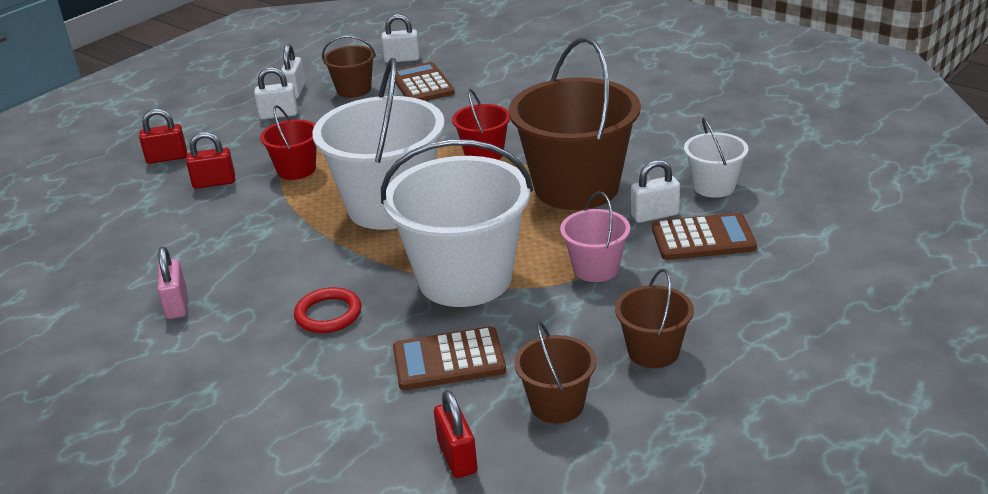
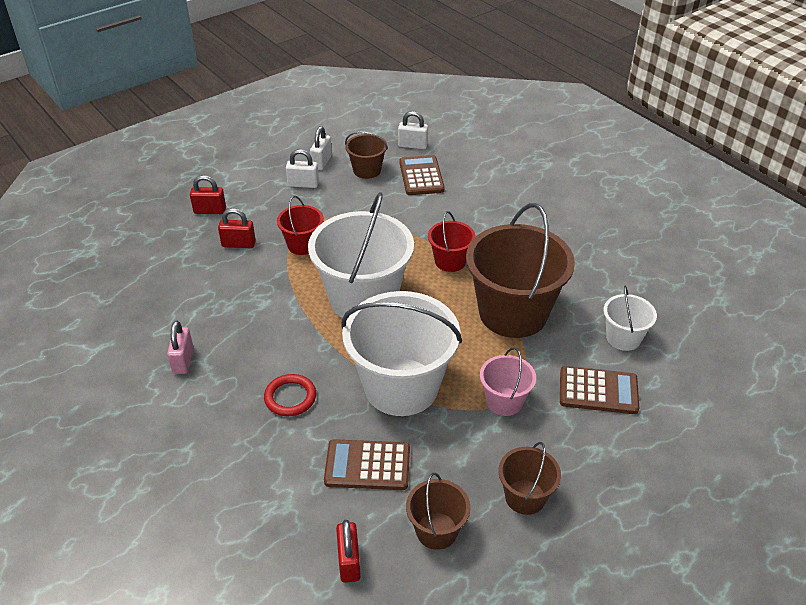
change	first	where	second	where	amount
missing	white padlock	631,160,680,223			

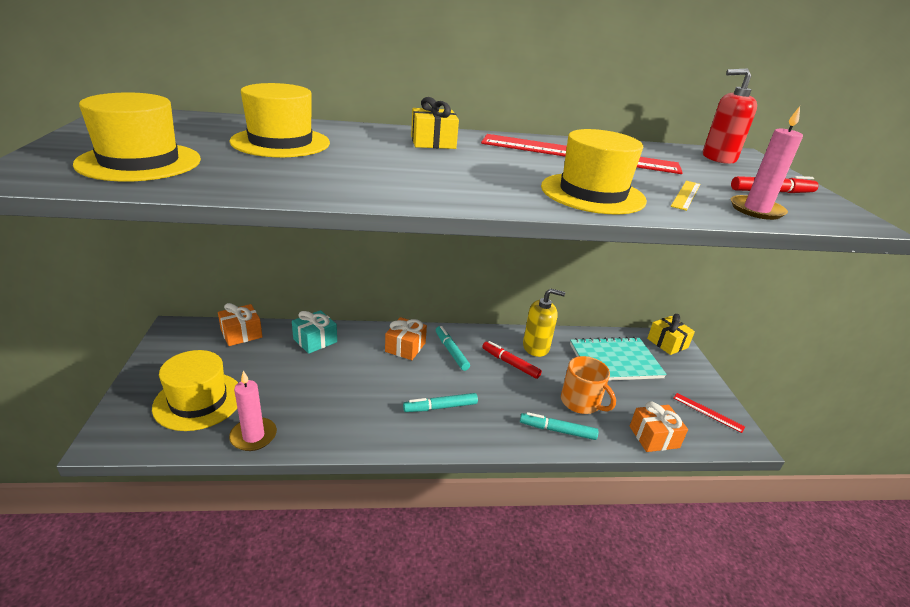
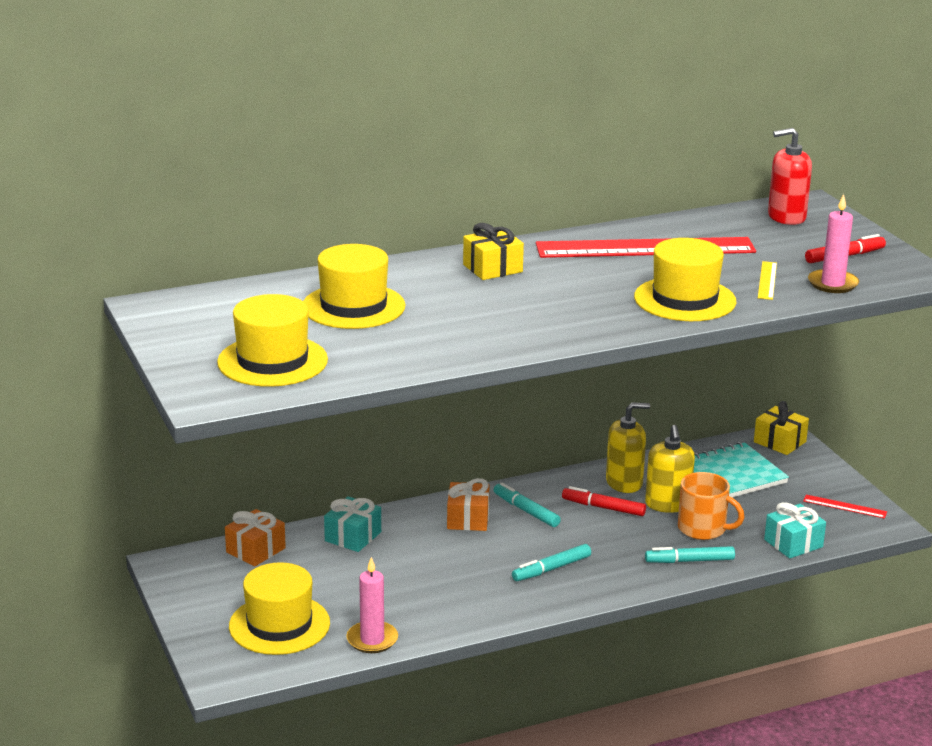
change	first	where	second	where	amount
appeared			yellow soap dispenser	645,425,695,513	
colour	orange gift	630,401,688,452	turquoise gift	764,502,826,559	

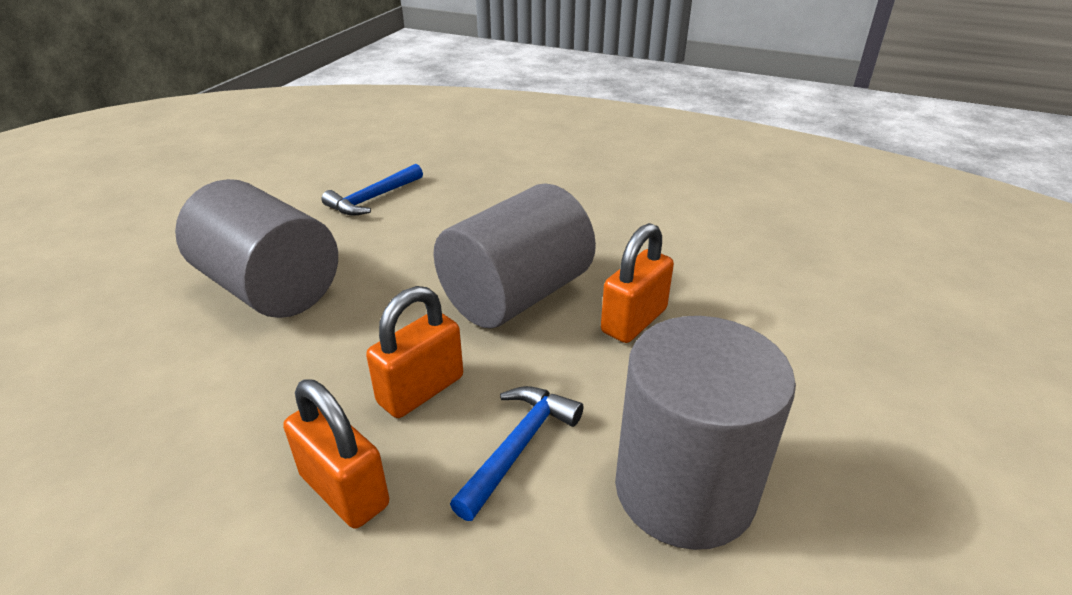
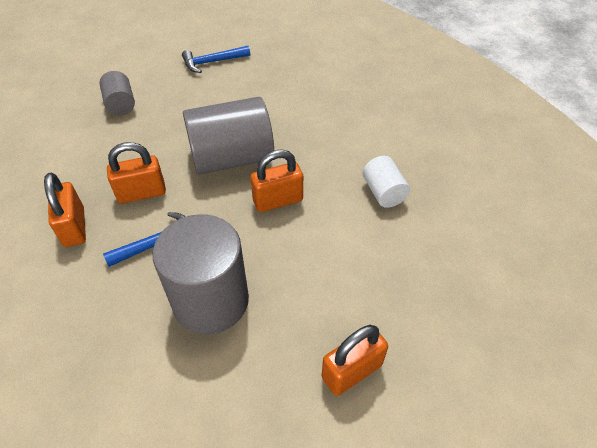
change	first	where	second	where	amount
appeared			orange padlock	322,325,388,396	
appeared			white cylinder	363,156,410,208	
size	grey cylinder	175,179,338,318		99,71,135,115	x0.51

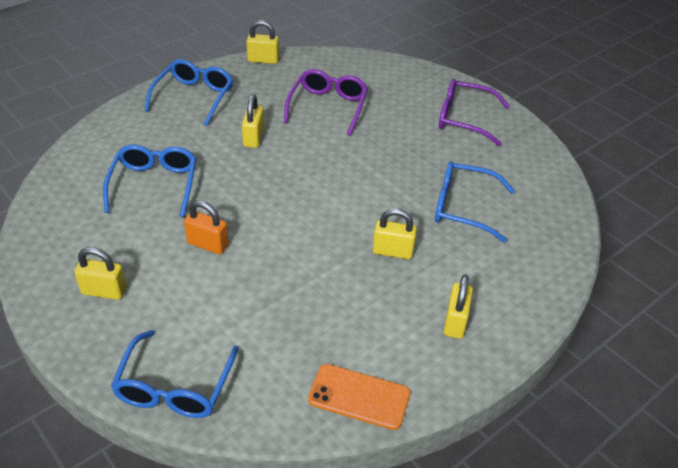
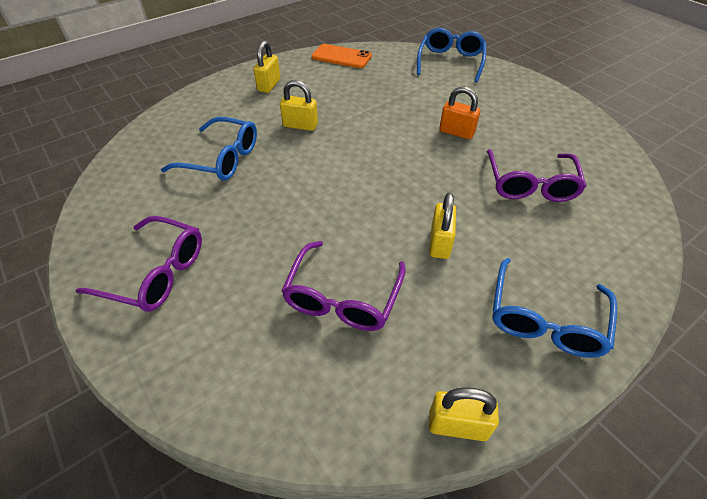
change	first	where	second	where	amount
missing	yellow padlock	74,247,126,300			
colour	blue glasses	103,145,196,217	purple glasses	487,149,587,202	

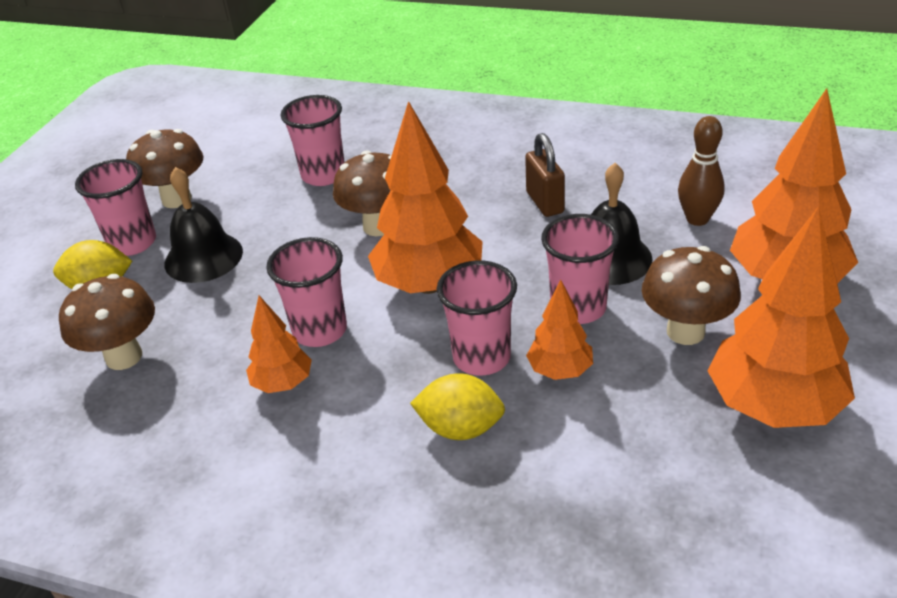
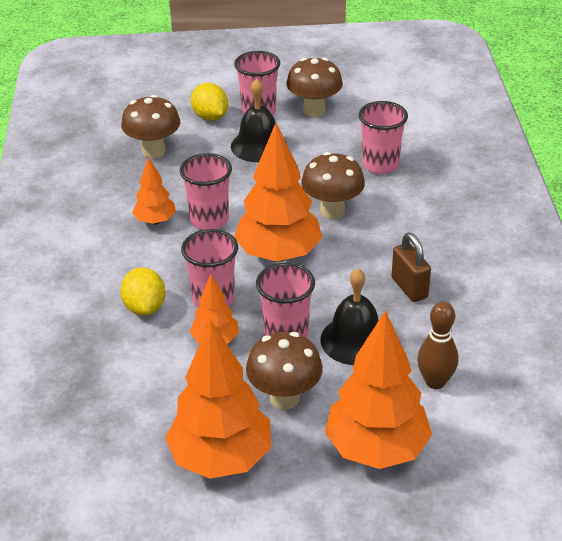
change	first	where	second	where	amount
spun	brown padlock	525,133,565,217		391,233,431,302	75 degrees counterclockwise

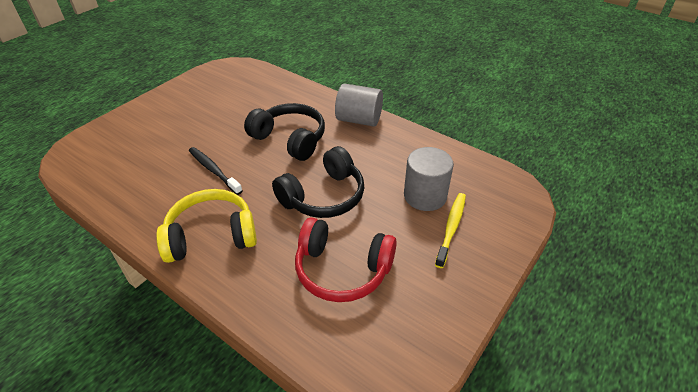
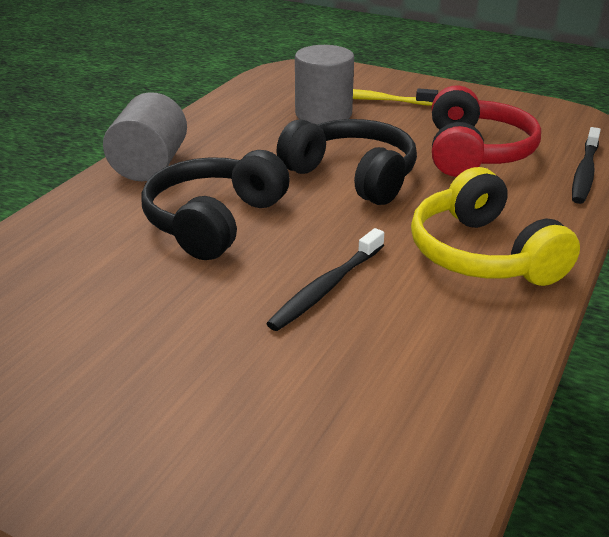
change	first	where	second	where	amount
appeared			black toothbrush	572,127,601,204	

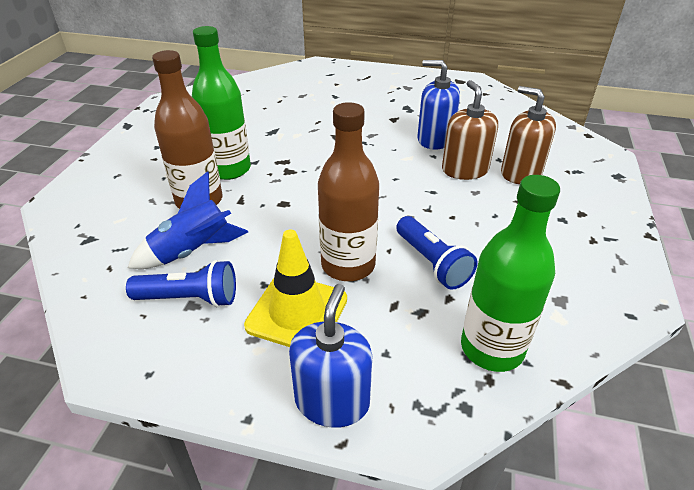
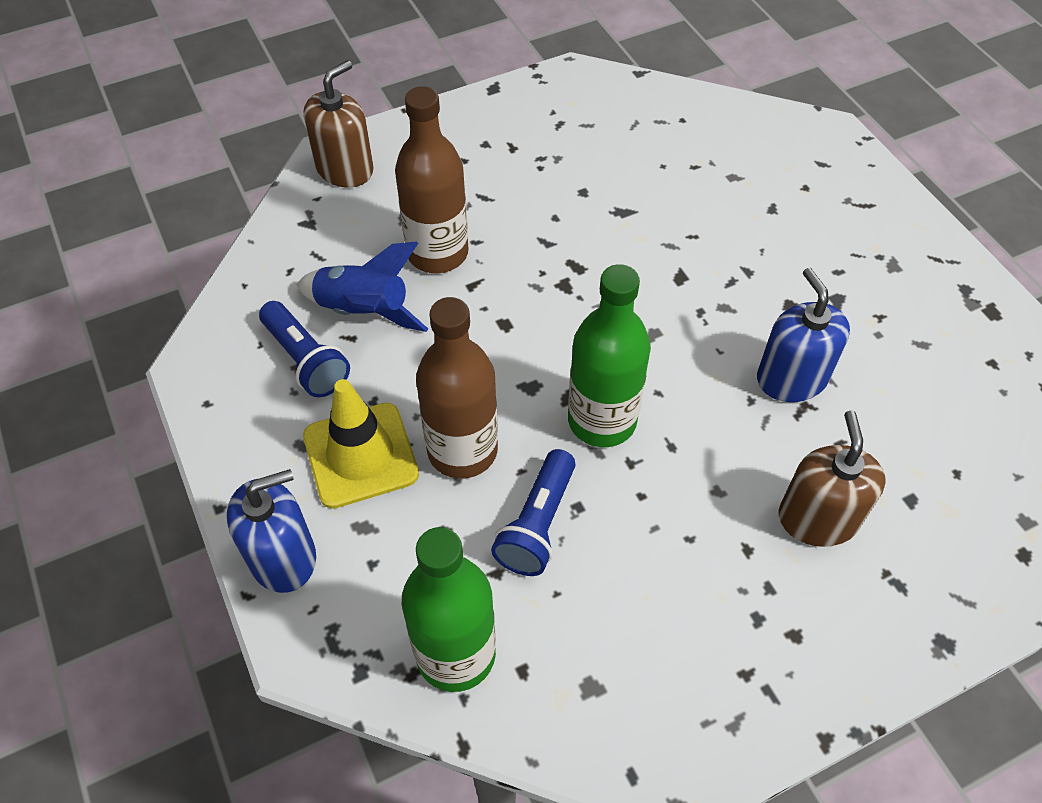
change	first	where	second	where	amount
relocated	green bottle	192,26,251,180		568,264,651,447	
relocated	brown soap dispenser	442,80,498,180		304,60,374,187	

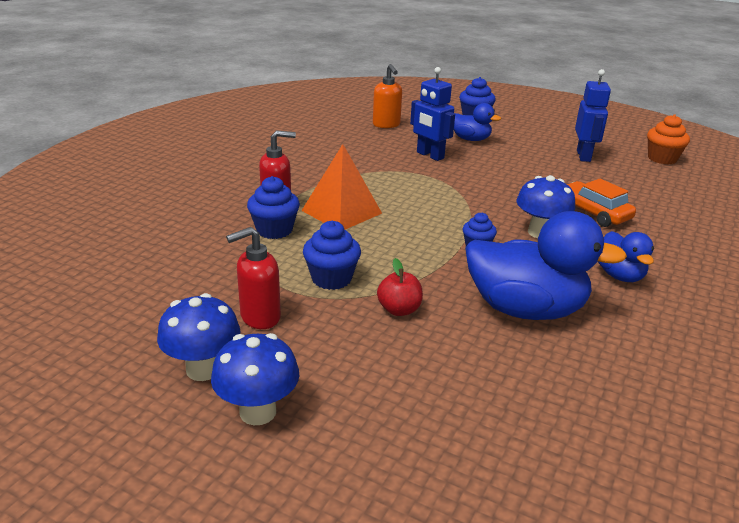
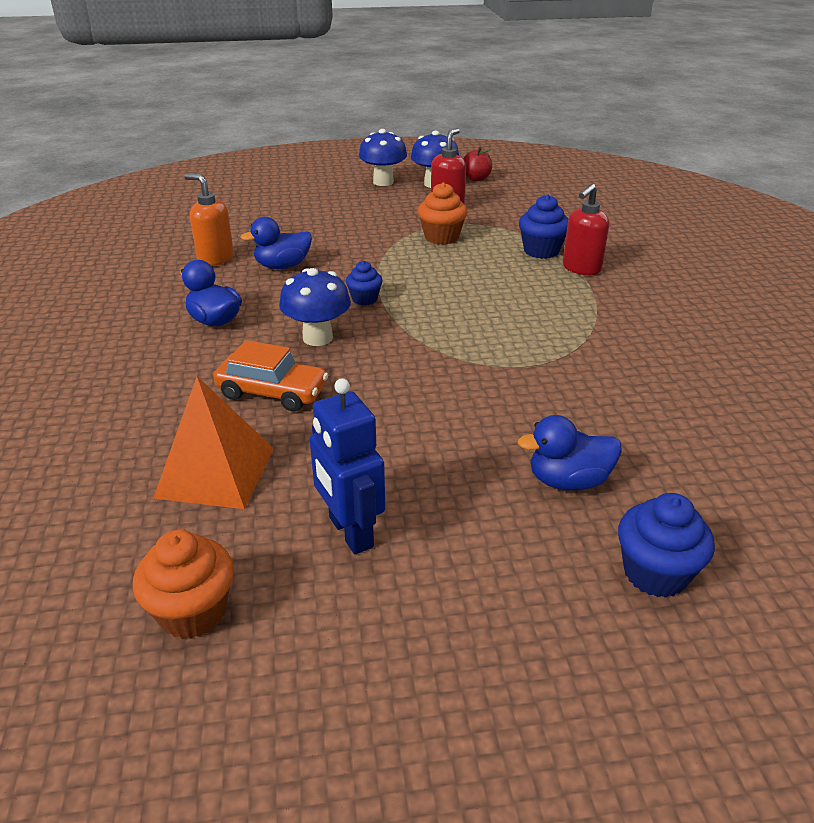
change	first	where	second	where	amount
missing	blue robot	410,67,455,161			
relocated	orange pyramid	301,144,382,230		154,377,274,509	
relocated	orange soap dispenser	373,64,402,128		184,173,234,266	
relocated	red apple	377,258,423,316		463,147,492,181	
colour	blue cupcake	303,221,361,290	orange cupcake	418,182,467,245	
size	blue duck	465,211,627,320		240,217,312,269	x0.54

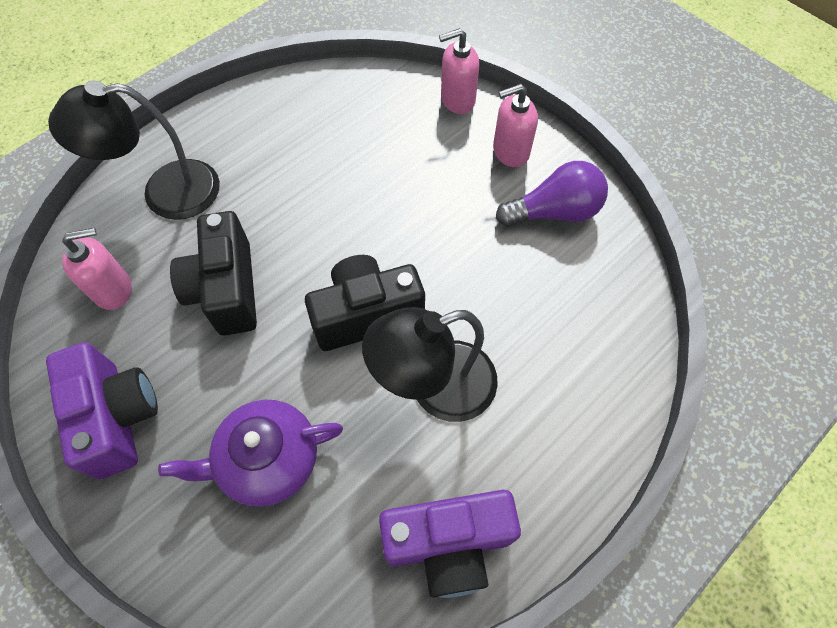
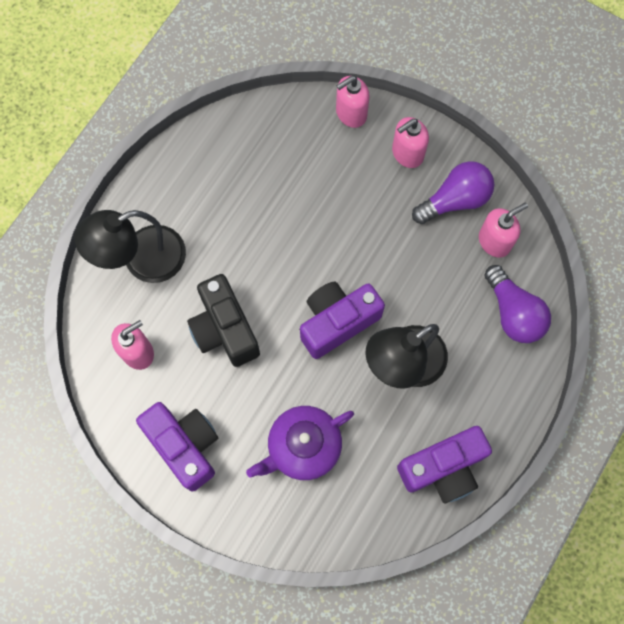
change	first	where	second	where	amount
appeared			pink soap dispenser	479,203,528,258	
appeared			purple light bulb	484,265,551,343	
colour	black camera	305,255,425,351	purple camera	300,281,385,359	

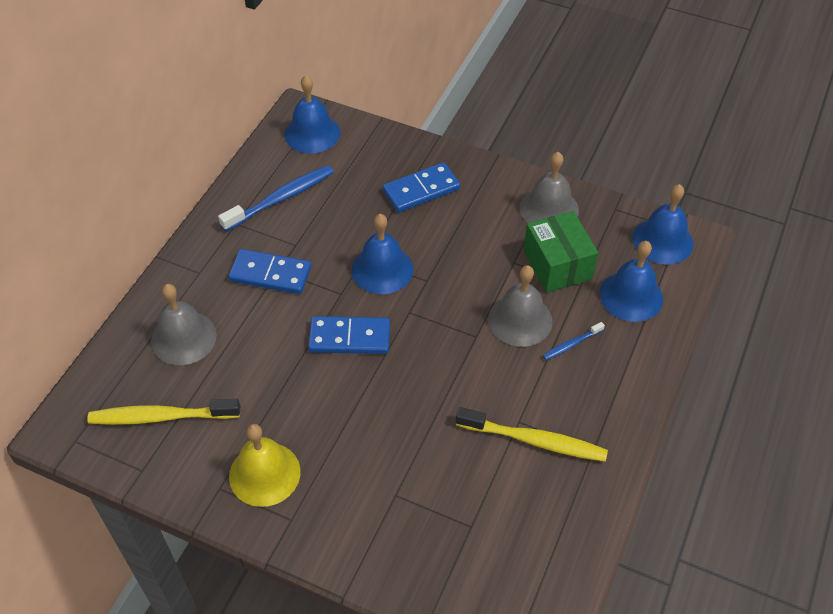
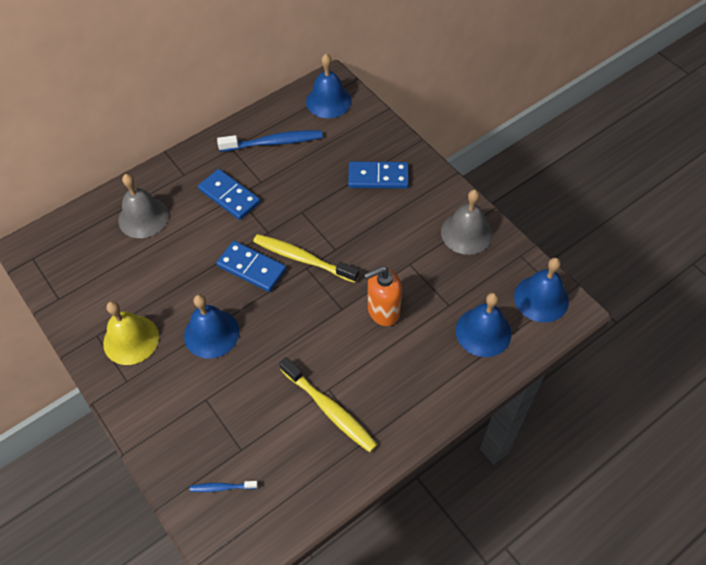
change	first	where	second	where	amount
missing	green box	523,211,598,293			
relocated	yellow toothbrush	87,399,240,425		253,234,359,283	
relocated	blue bell	352,214,413,294		184,294,239,359	
relocated	blue toothbrush	543,322,605,360		190,481,258,492	
exchanged	grey bell	488,265,553,347	orange soap dispenser	364,266,402,326	

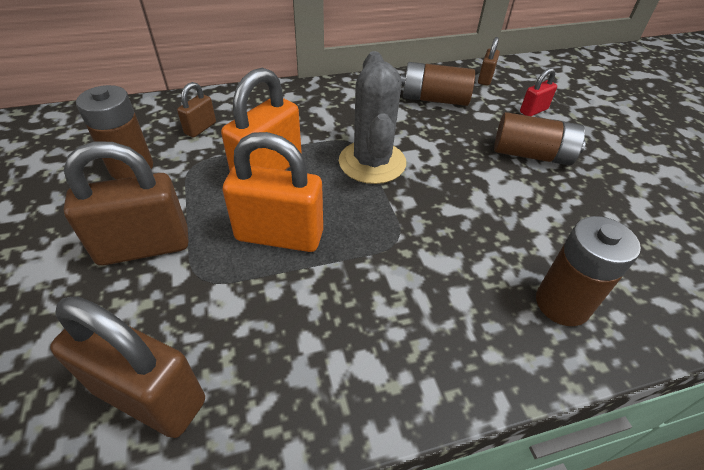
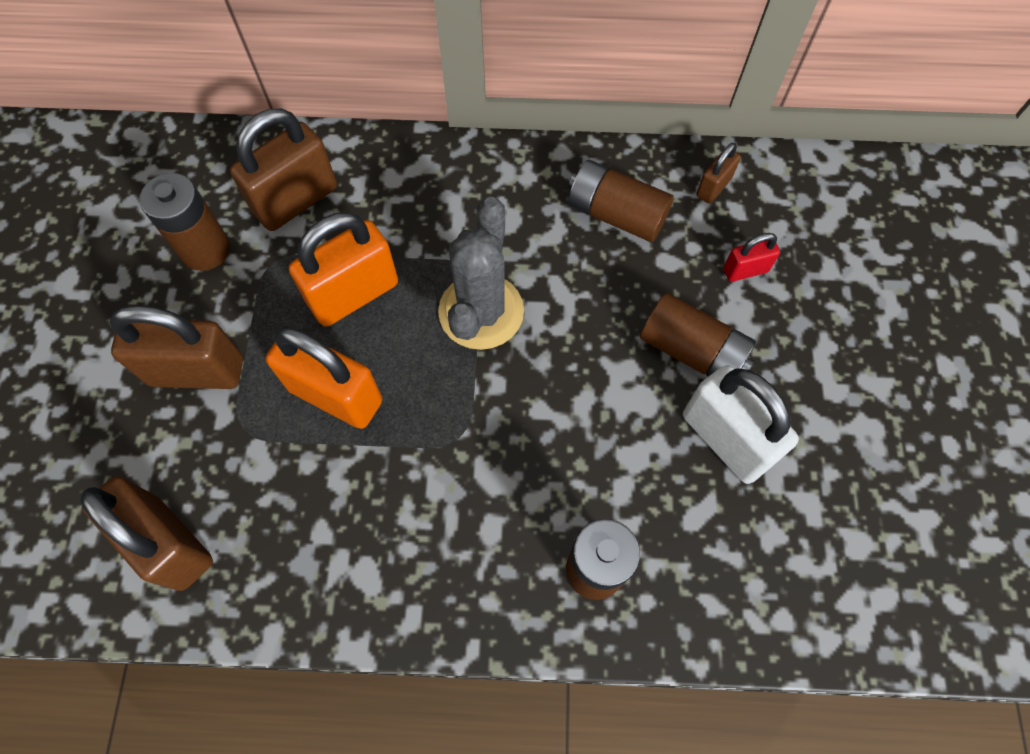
change	first	where	second	where	amount
appeared			white padlock	683,365,799,484	
size	brown padlock	177,82,216,137		230,109,337,231	x1.98

